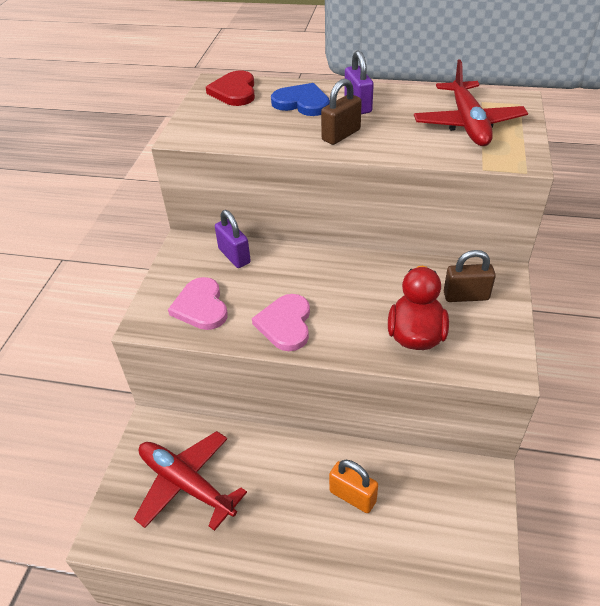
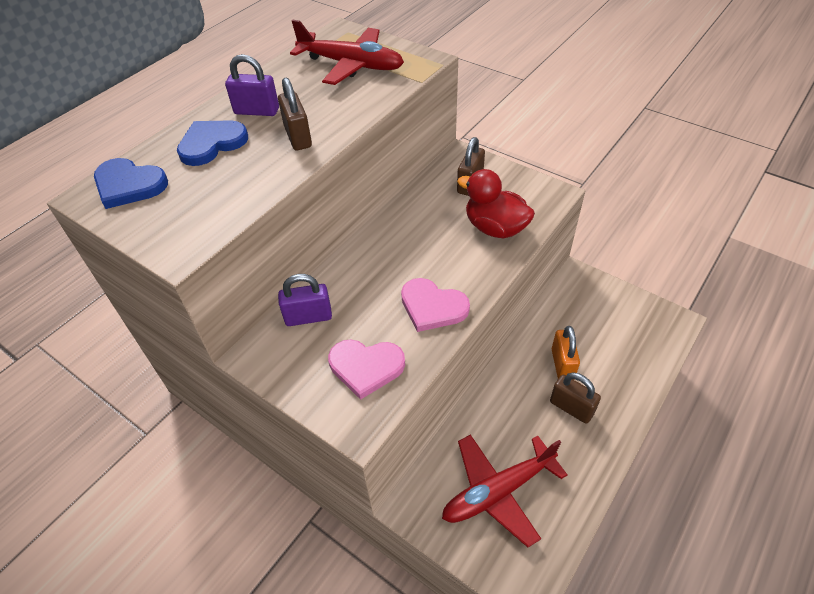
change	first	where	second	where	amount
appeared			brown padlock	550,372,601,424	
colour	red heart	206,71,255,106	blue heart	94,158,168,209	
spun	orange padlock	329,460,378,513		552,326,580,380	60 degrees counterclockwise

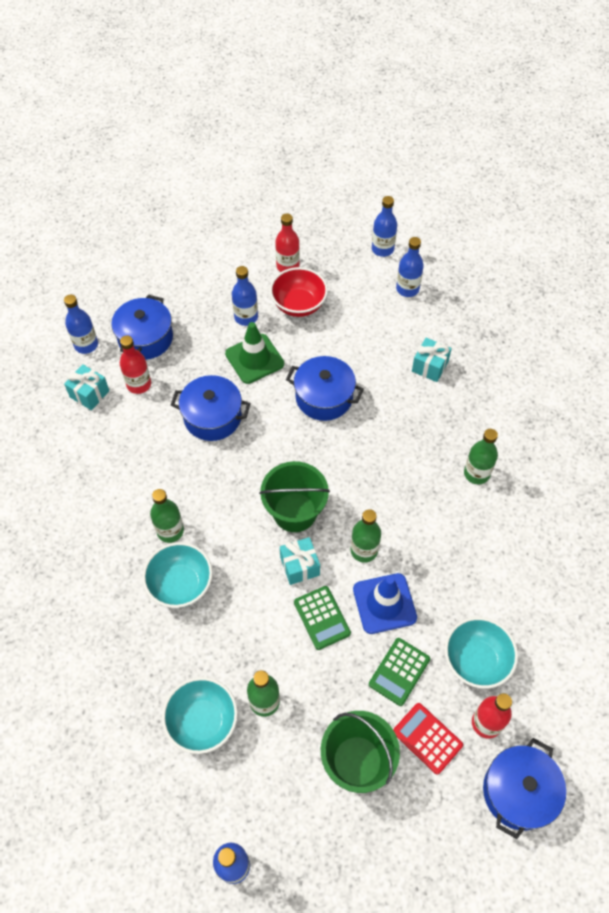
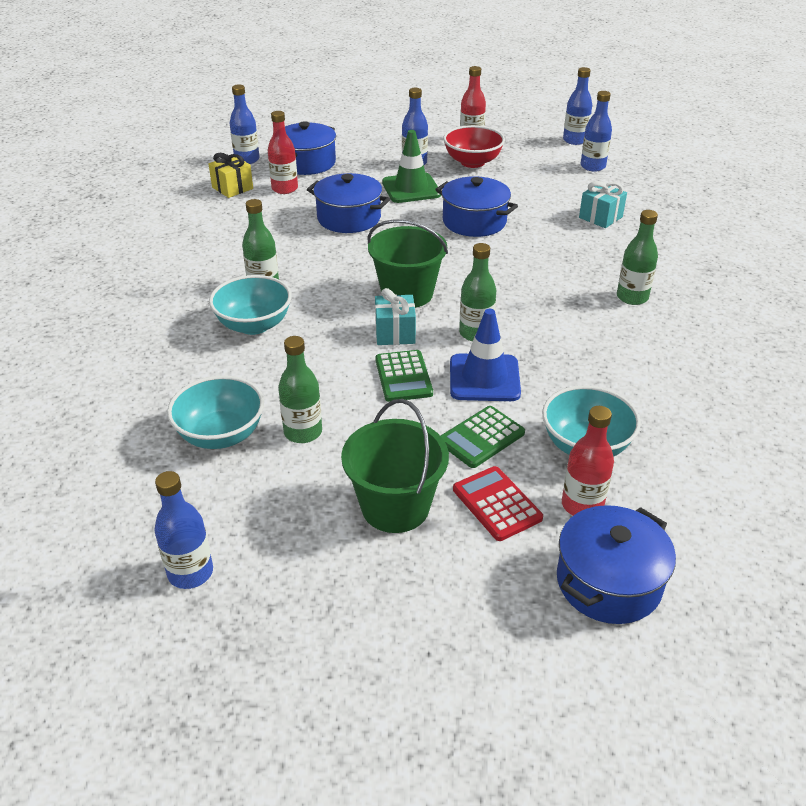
change	first	where	second	where	amount
colour	turquoise gift	64,364,109,410	yellow gift	209,153,253,198	

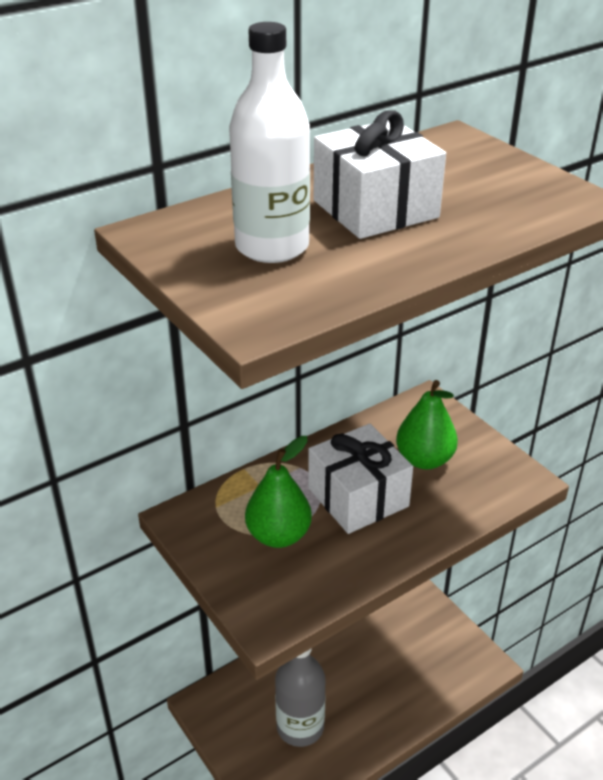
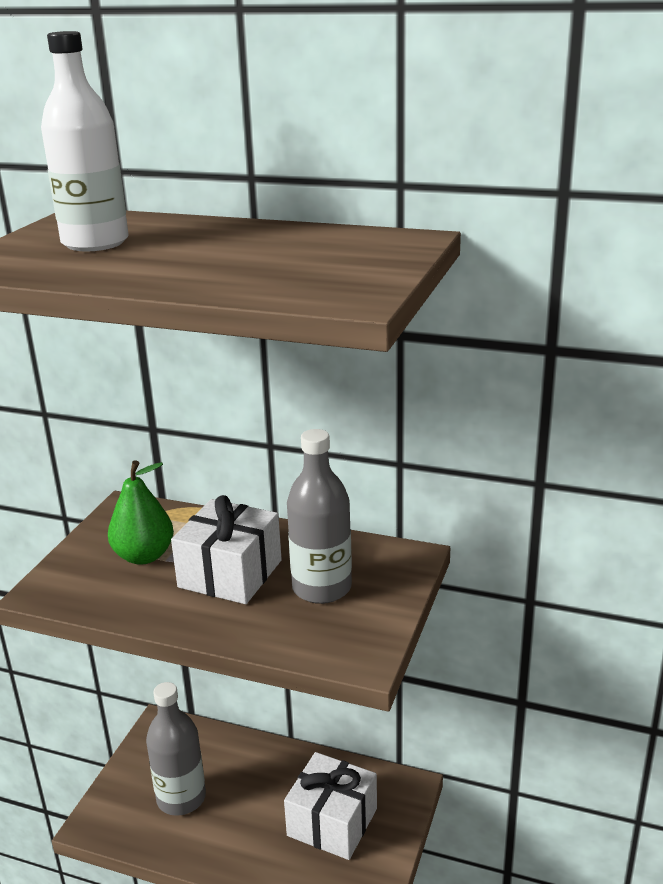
change	first	where	second	where	amount
relocated	white gift	314,110,446,239		284,752,377,860	
exchanged	green pear	396,380,458,469	grey bottle	287,429,352,604	

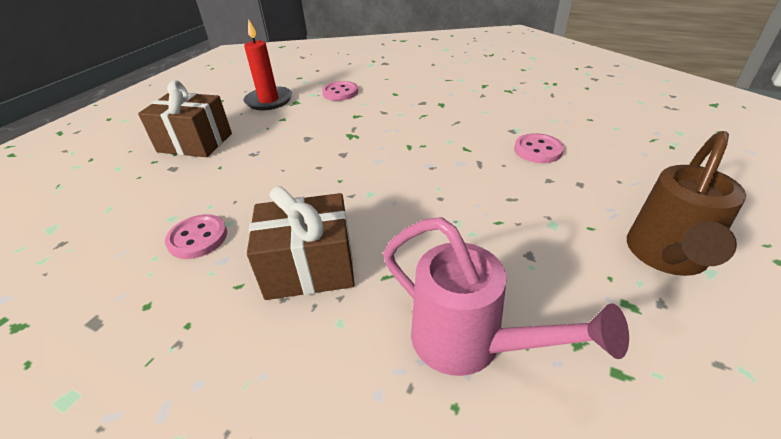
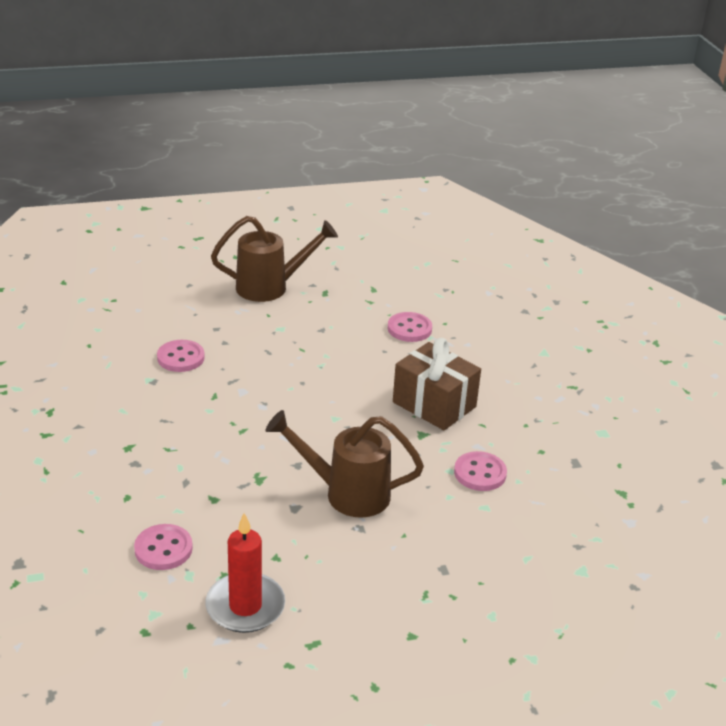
change	first	where	second	where	amount
missing	brown gift	138,80,232,157			
appeared			brown watering can	266,410,424,518	
exchanged	pink watering can	383,217,629,376	pink button	388,312,432,342	

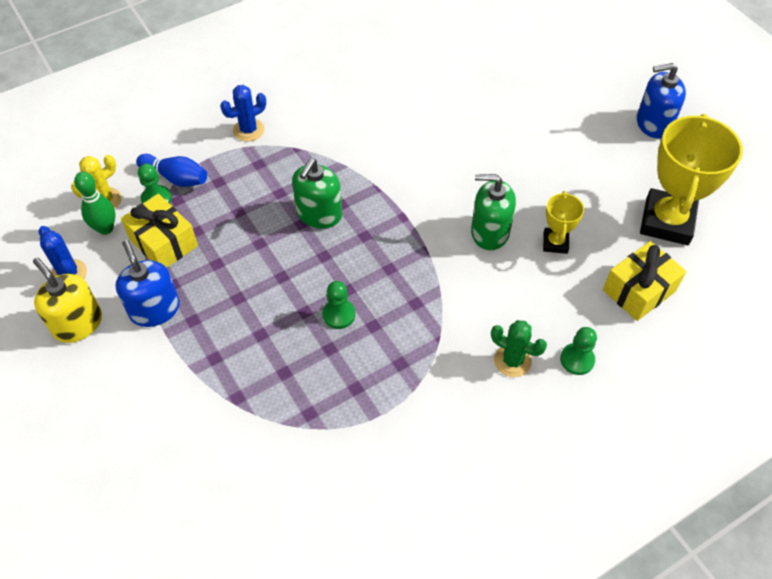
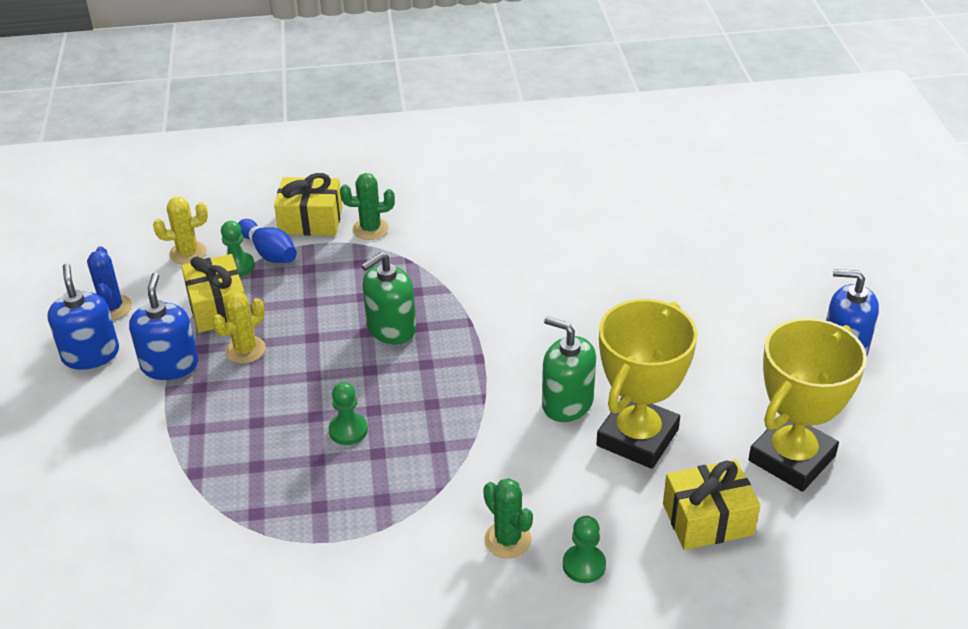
change	first	where	second	where	amount
missing	green bowling pin	74,172,115,235			
appeared			yellow cactus	212,291,266,364	
appeared			yellow gift	274,173,343,236	
colour	yellow soap dispenser	33,258,102,343	blue soap dispenser	47,263,119,370	
colour	blue cactus	220,85,266,142	green cactus	340,173,395,240	
size	yellow trophy	543,191,584,254		596,299,698,469	x2.03

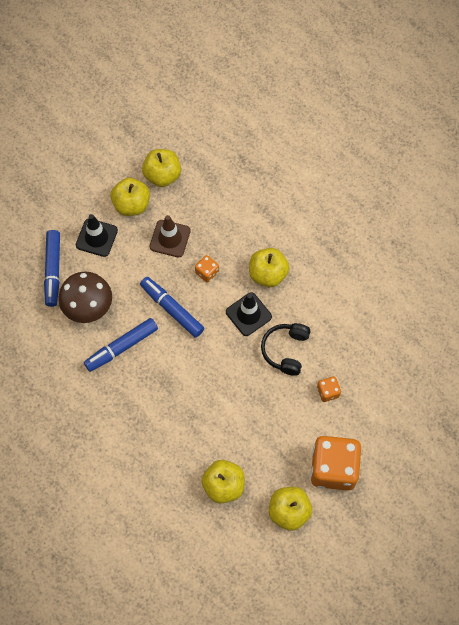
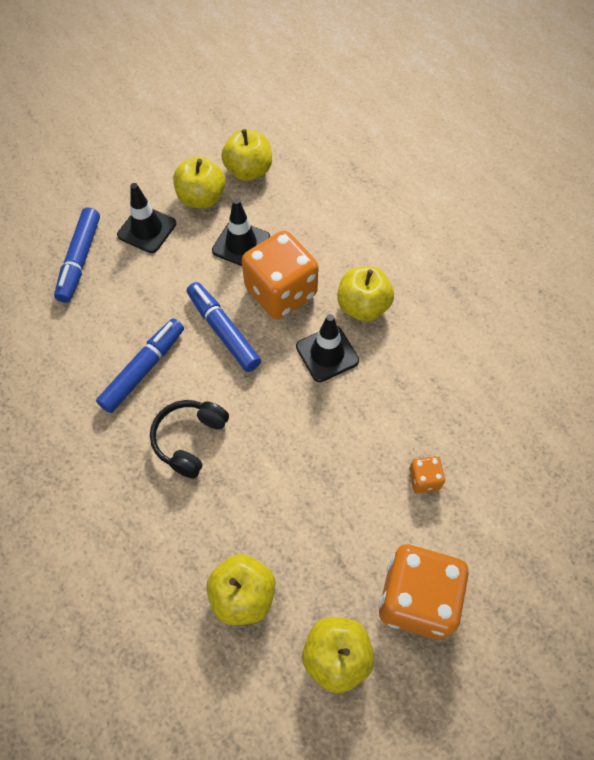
change	first	where	second	where	amount
missing	brown mushroom	58,271,112,323			
relocated	black headphones	261,323,311,376		150,400,229,478	
colour	brown traffic cone	150,215,191,257	black traffic cone	212,198,270,266	
spun	blue marker	84,318,158,372		96,318,184,413	150 degrees clockwise
size	orange dice	195,255,219,283		242,230,319,319	x2.25

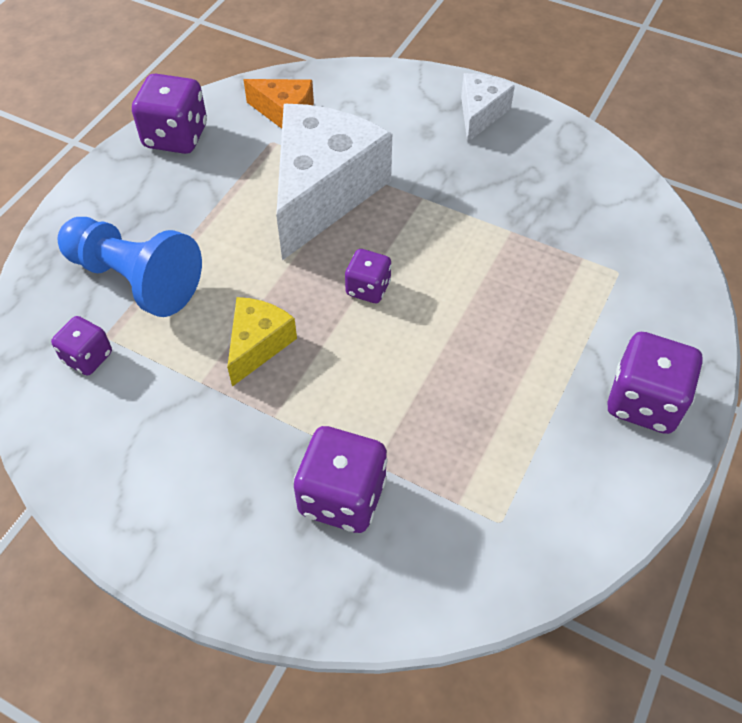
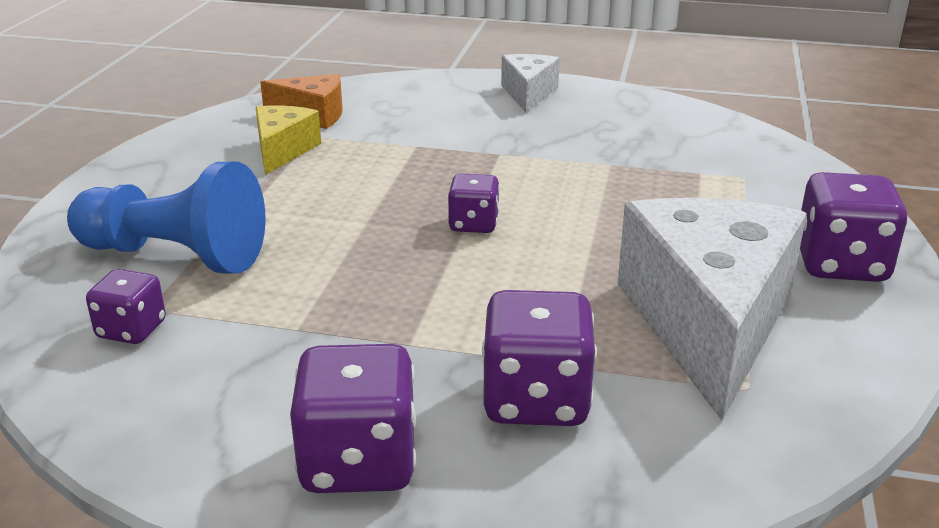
change	first	where	second	where	amount
relocated	purple dice	132,73,207,154		290,344,416,493	
relocated	yellow cheese	227,297,297,387		256,106,321,175	
relocated	white cheese	276,104,392,261		618,198,807,421	

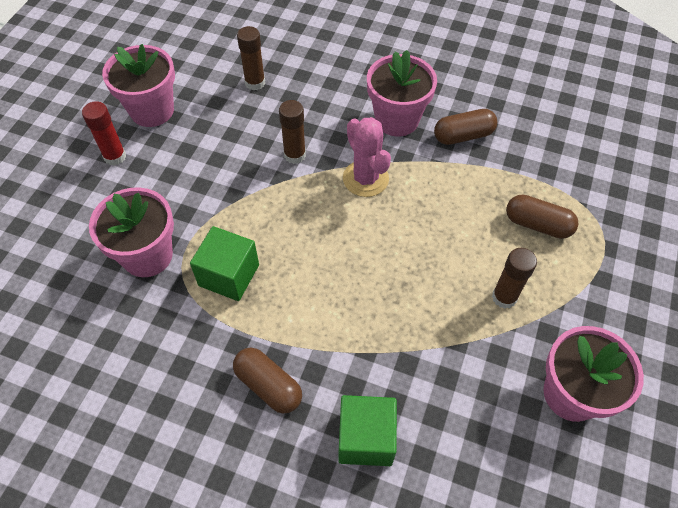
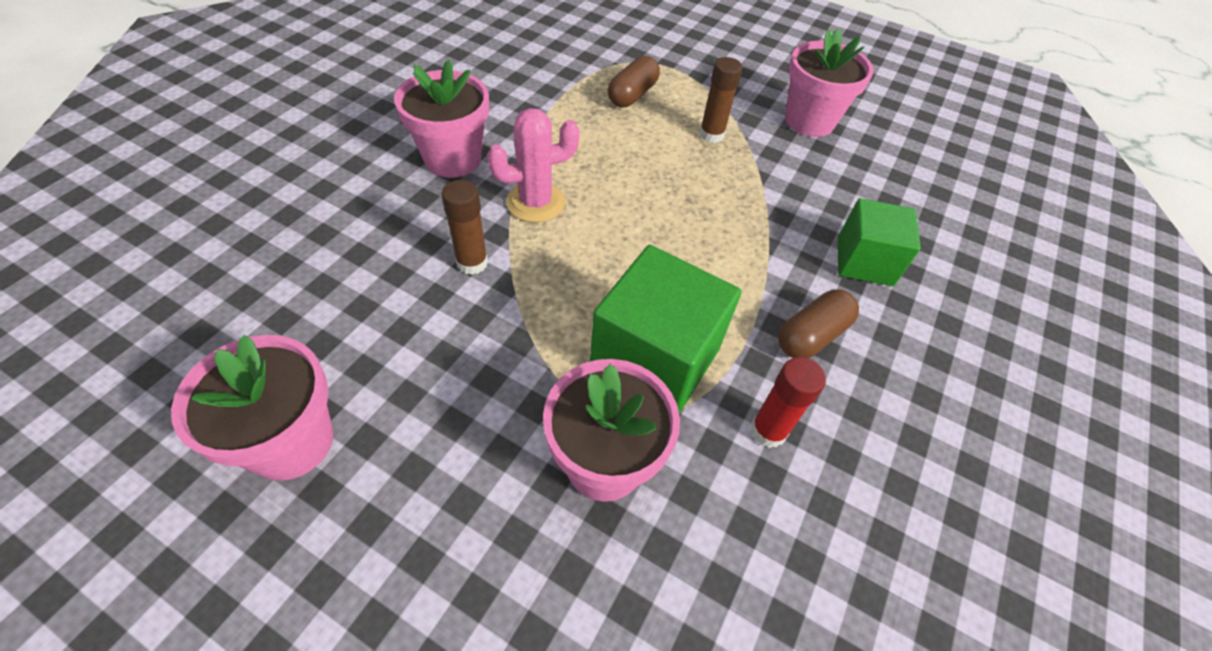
change	first	where	second	where	amount
missing	brown glue stick	237,26,265,90			
missing	brown capsule	434,109,497,145			
relocated	red glue stick	82,101,126,165		750,357,826,448	
size	green cube	190,226,259,301		590,245,741,414	x1.54

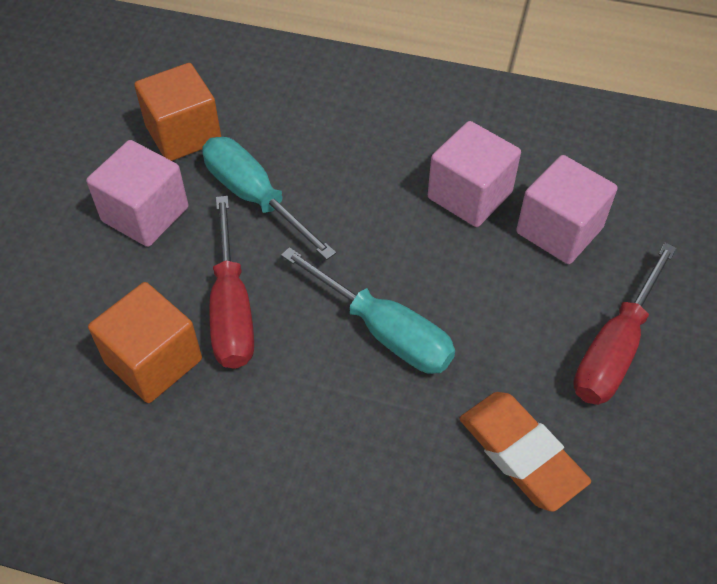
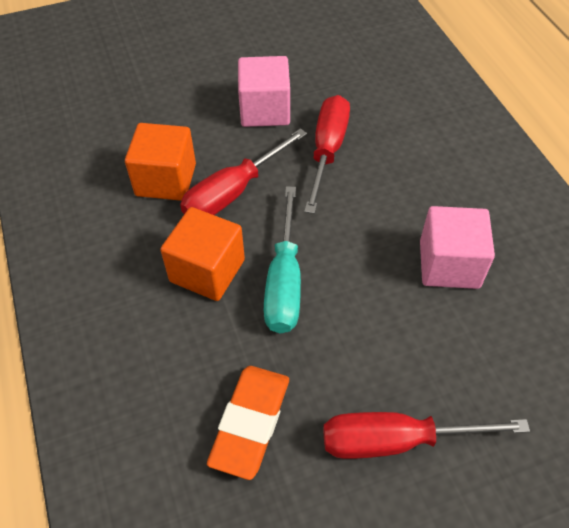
change	first	where	second	where	amount
missing	pink cube	516,155,618,264			
relocated	orange cube	134,63,221,161		160,207,245,301	
colour	turquoise screwdriver	202,137,336,260	red screwdriver	304,95,350,214	

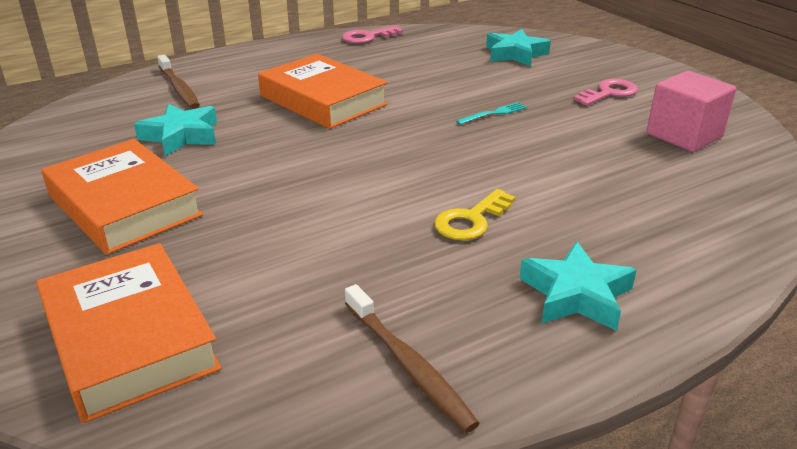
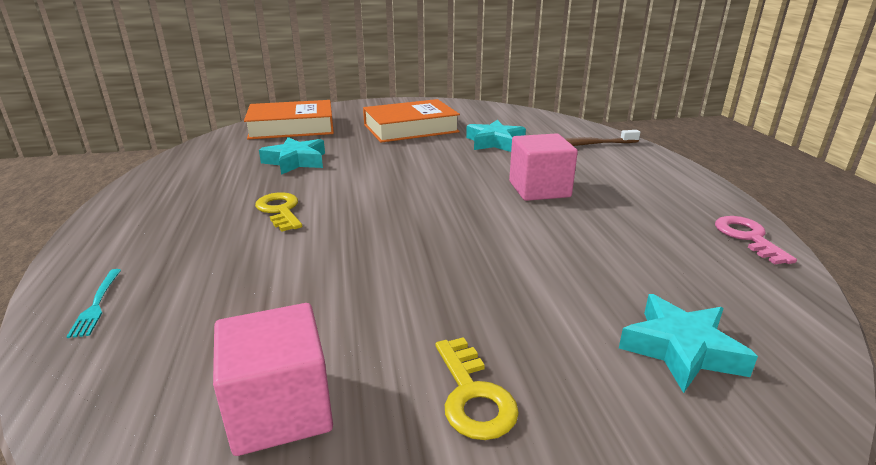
change	first	where	second	where	amount
missing	brown toothbrush	345,284,480,433			
relocated	turquoise fork	456,102,527,125		66,269,121,338	
relocated	turquoise star	519,241,637,331		259,137,325,175	
exchanged	orange book	258,54,388,129	pink cube	509,133,578,201	
colour	pink key	573,79,638,106	yellow key	435,337,519,440	

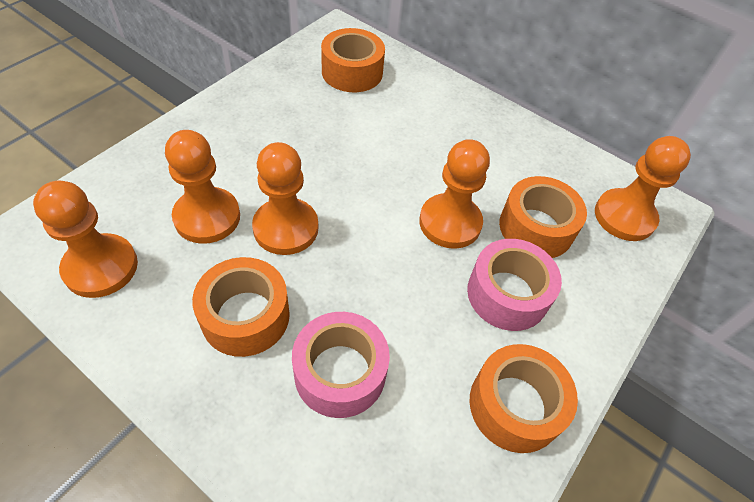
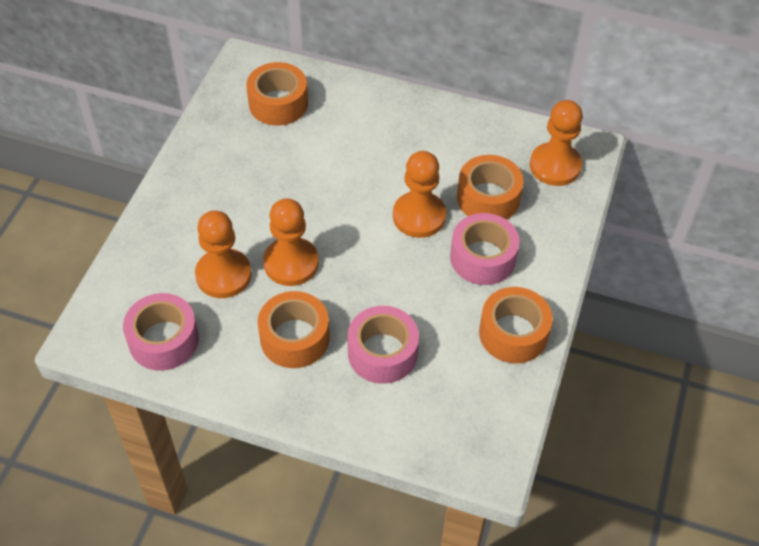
change	first	where	second	where	amount
exchanged	orange pawn	33,181,138,298	pink tape	123,293,199,371	

